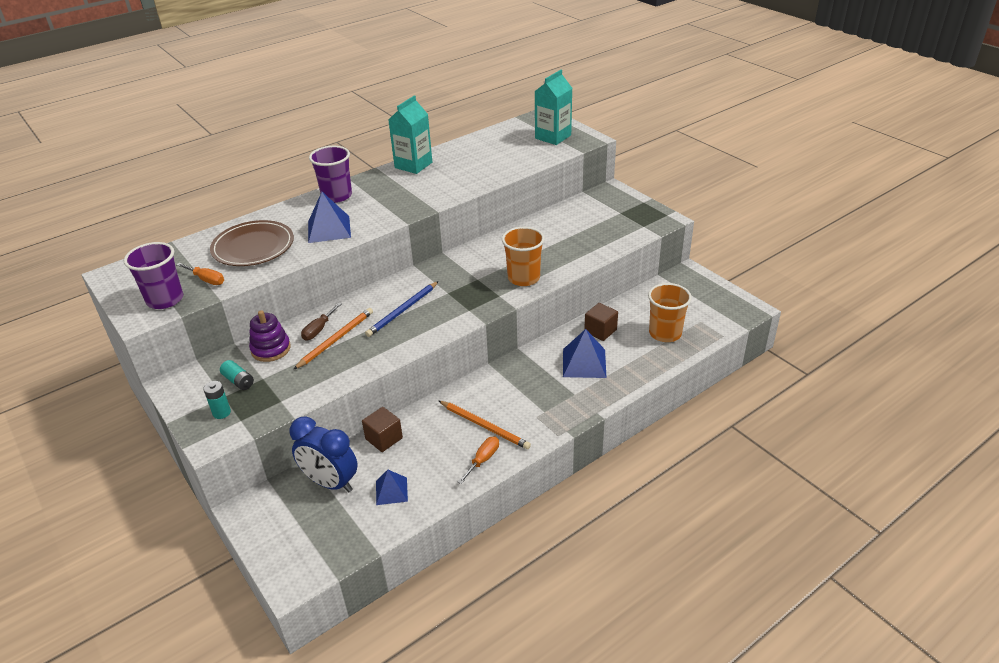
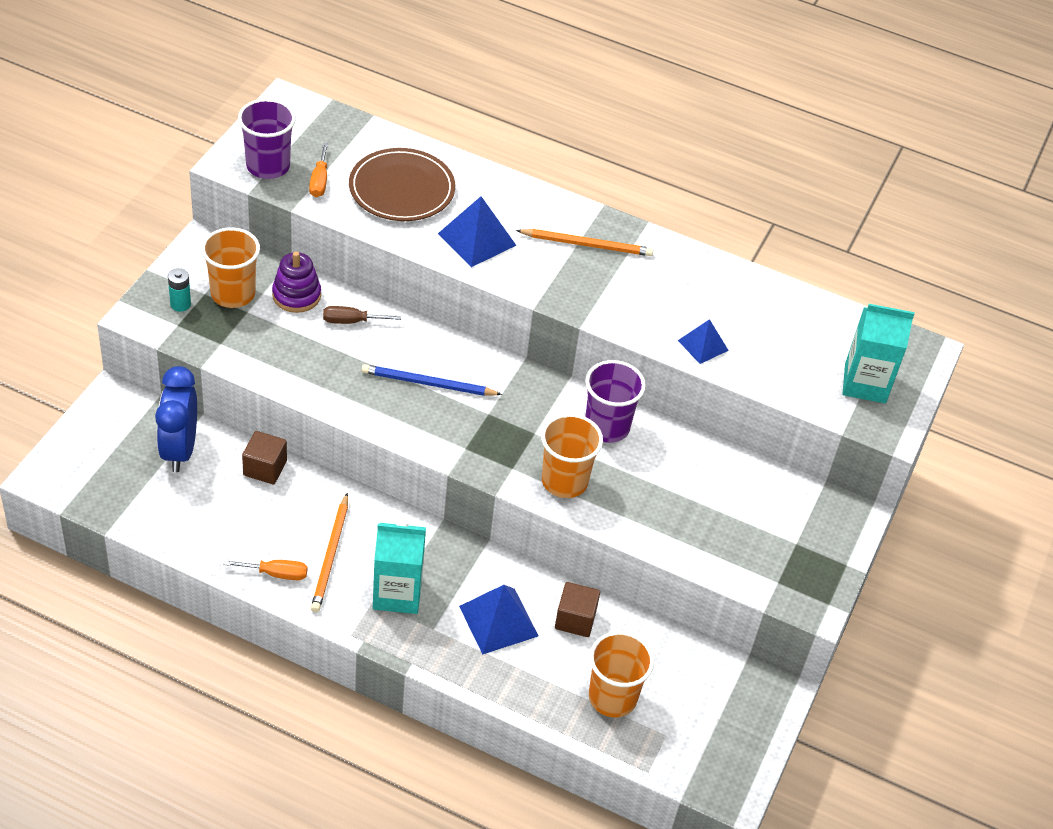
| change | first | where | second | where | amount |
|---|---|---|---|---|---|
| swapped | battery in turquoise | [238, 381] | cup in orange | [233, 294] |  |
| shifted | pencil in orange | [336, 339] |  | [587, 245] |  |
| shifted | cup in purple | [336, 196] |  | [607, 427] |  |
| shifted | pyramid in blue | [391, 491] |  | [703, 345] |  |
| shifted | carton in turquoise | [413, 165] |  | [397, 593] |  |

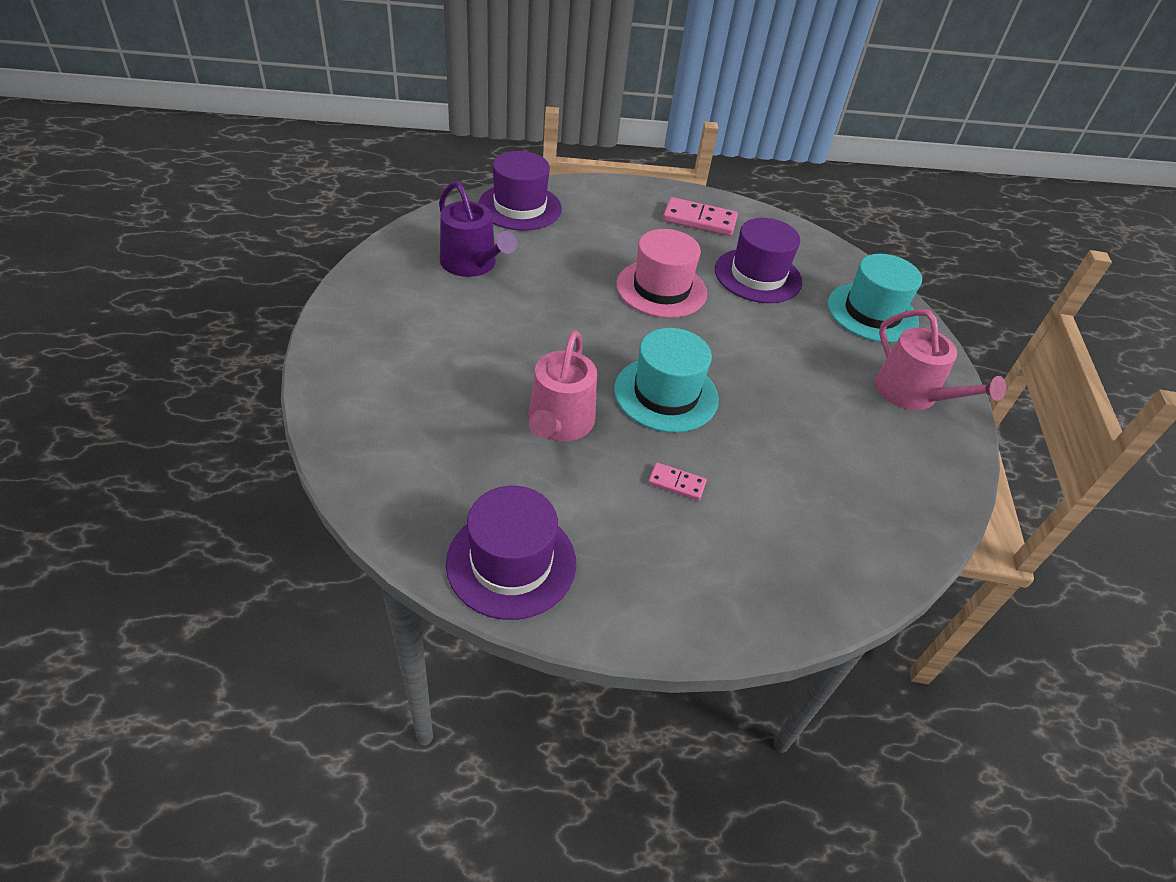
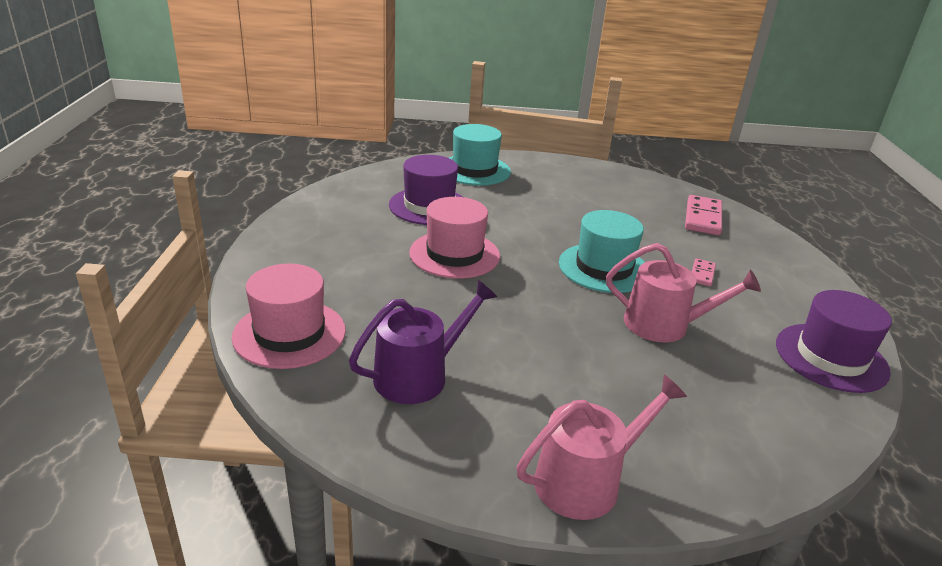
| change | first | where | second | where | amount |
|---|---|---|---|---|---|
| repainted | hat in purple | [520, 207] | hat in pink | [289, 333] |  |
| shifted | domino in pink | [699, 220] |  | [703, 218] |  |
| shifted | watering can in pink | [912, 394] |  | [586, 480] |  |

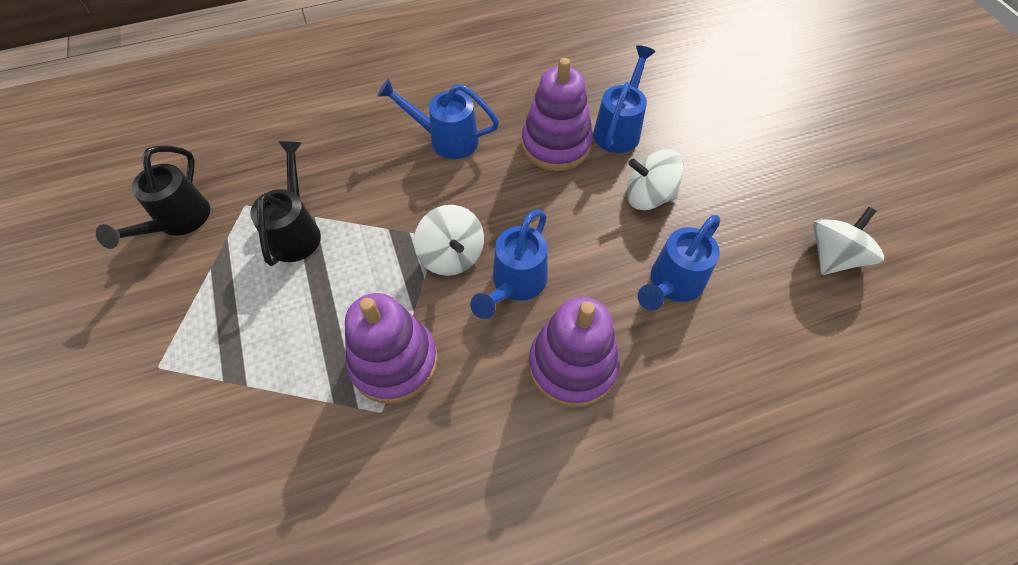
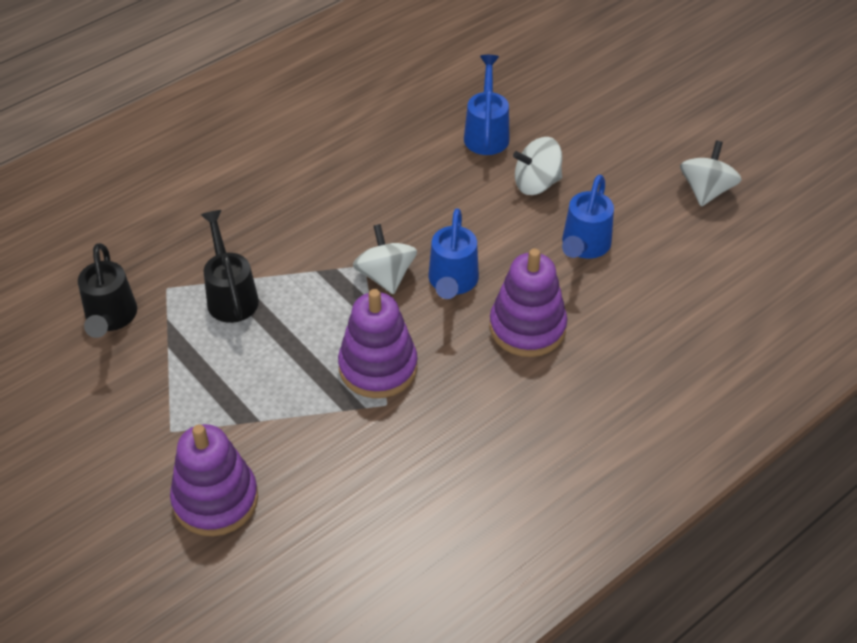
| change | first | where | second | where | amount |
|---|---|---|---|---|---|
| gone | watering can in blue | [446, 139] |  |  |  |
| rotated | spinning top in white | [452, 255] |  | [385, 276] | 150 degrees counterclockwise |
| shifted | stacking toy in purple | [556, 145] |  | [215, 500] |  |

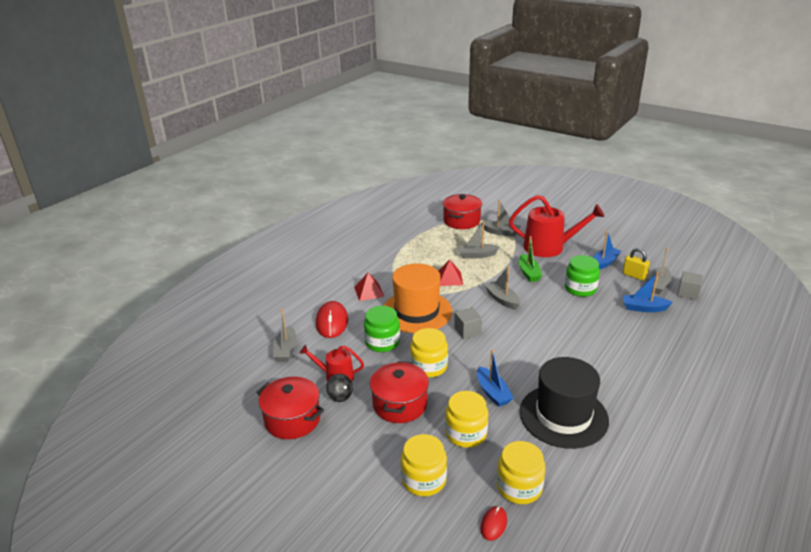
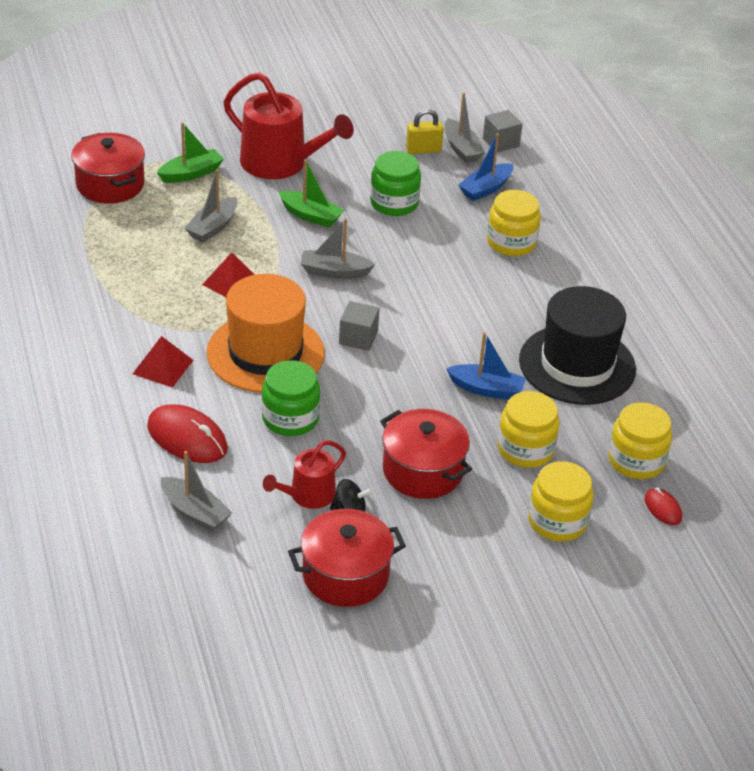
| change | first | where | second | where | amount |
|---|---|---|---|---|---|
| shifted | jar in yellow | [429, 366] |  | [511, 242] |  |
| repainted | boat in grey | [501, 232] | boat in green | [191, 173] |  |
| rotated | watering can in red | [549, 247] |  | [280, 163] | 75 degrees clockwise |
| gone | boat in blue | [604, 263] |  |  |  |

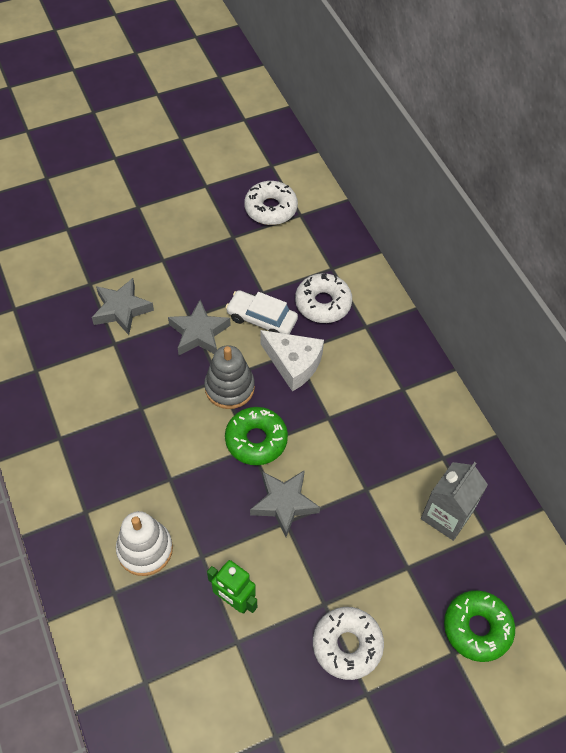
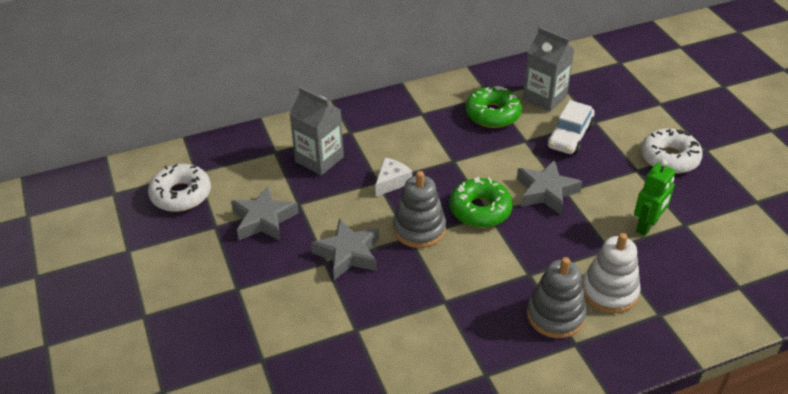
| change | first | where | second | where | amount |
|---|---|---|---|---|---|
| shifted | star in grey | [121, 309] |  | [264, 220] |  |
| shifted | car in white | [262, 319] |  | [570, 136] |  |
| scaled | cheese in white | [293, 364] |  | [391, 182] | x0.63 |
| swapped | donut in white | [323, 303] | carton in grey | [319, 159] |  |
| shifted | donut in green | [477, 628] |  | [493, 114] |  |
| new |  |  | stacking toy in grey | [555, 315] |  |

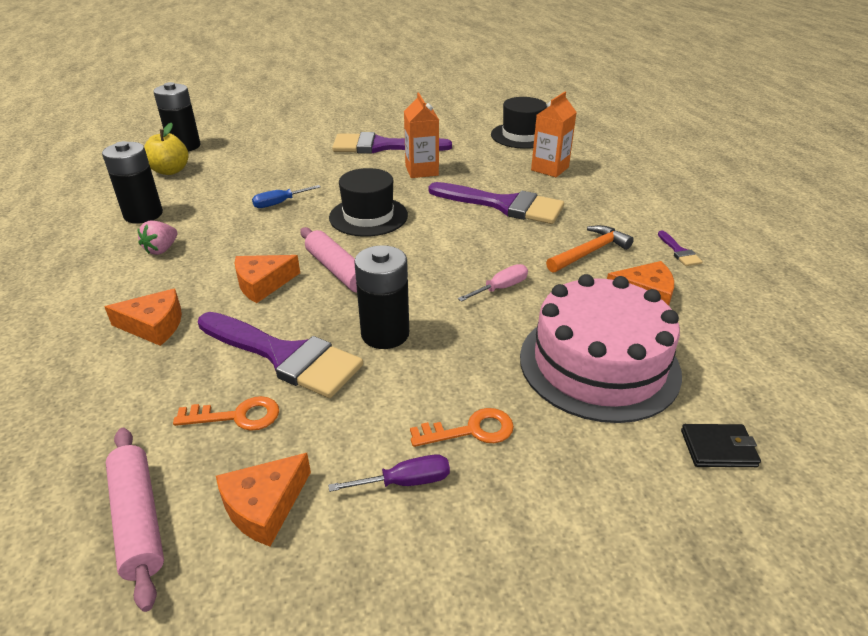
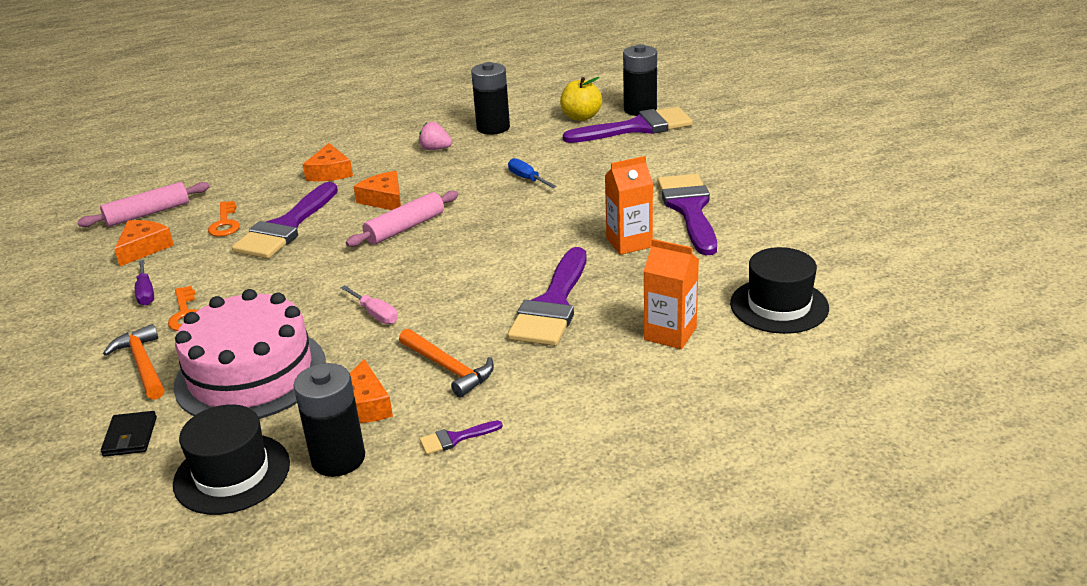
| change | first | where | second | where | amount |
|---|---|---|---|---|---|
| rotated | cheese in orange | [264, 506] |  | [144, 248] | 75 degrees clockwise |
| shifted | hat in black | [368, 216] |  | [232, 474] |  |
| shifted | battery in black | [385, 334] |  | [338, 459] |  |
| new |  |  | hammer in orange | [142, 364] |  |
| new |  |  | brush in purple | [636, 128] |  |

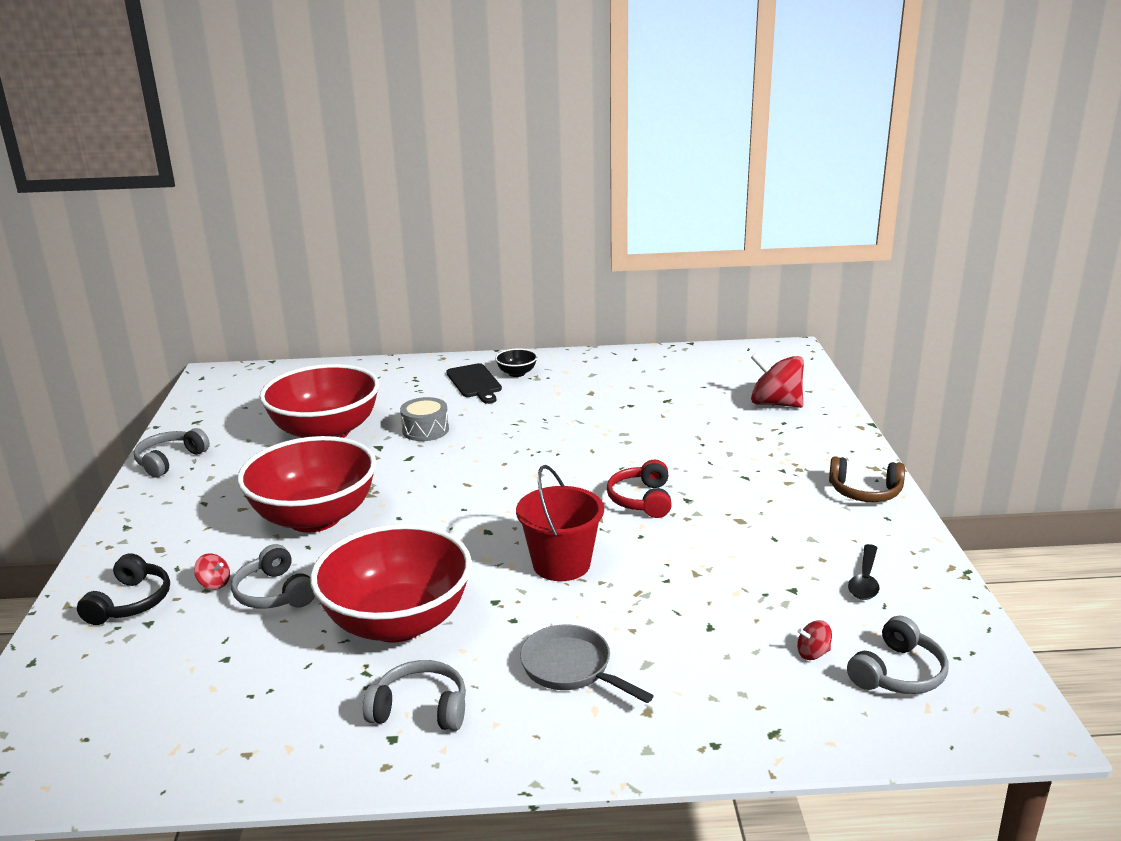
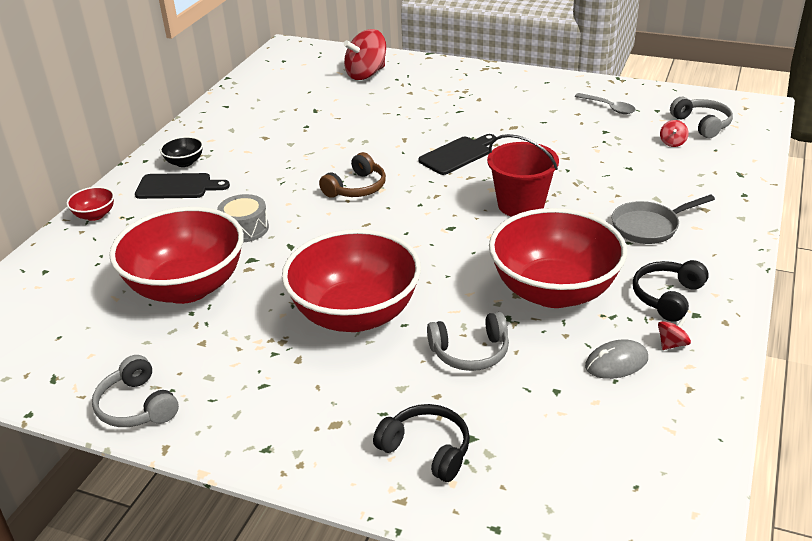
| change | first | where | second | where | amount |
|---|---|---|---|---|---|
| shifted | spinning top in red | [214, 583] |  | [672, 344] |  |
| repainted | headphones in grey | [420, 709] | headphones in black | [667, 297] |  |
| swapped | headphones in red | [641, 500] | cutting board in black | [457, 155] |  |
| shifted | headphones in brown | [865, 492] |  | [356, 188] |  |
| repainted | spoon in black | [865, 580] | spoon in grey | [608, 107] |  |
| new |  |  | bowl in red | [95, 215] |  |
| new |  |  | mouse in grey | [616, 363] |  |

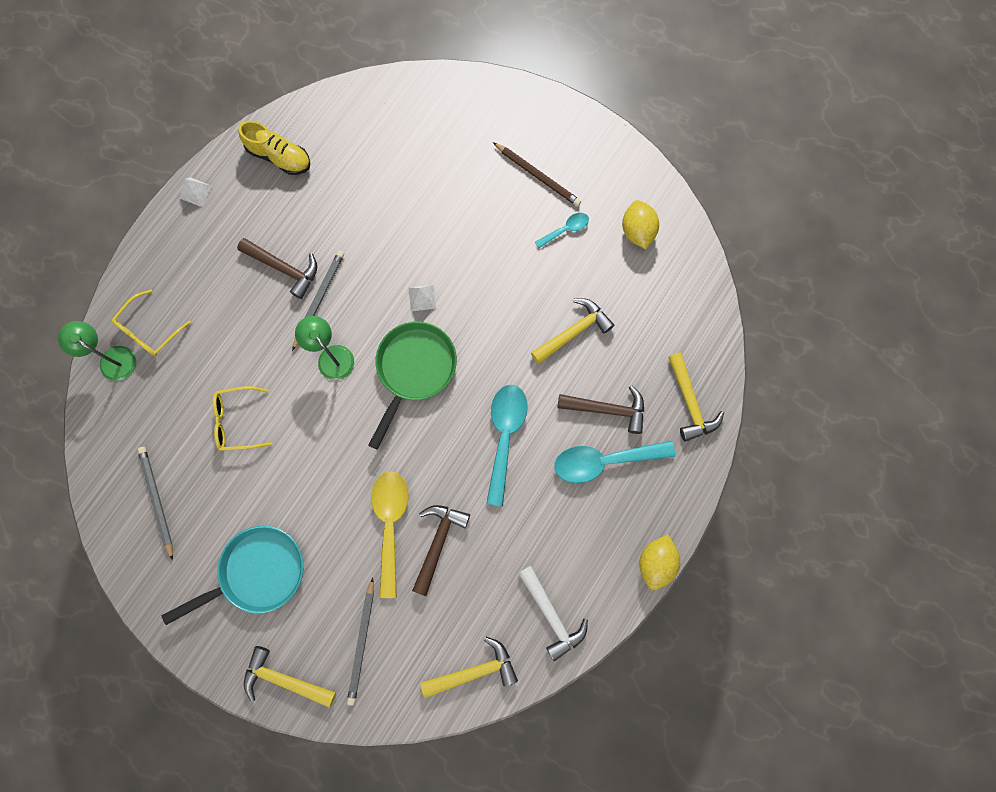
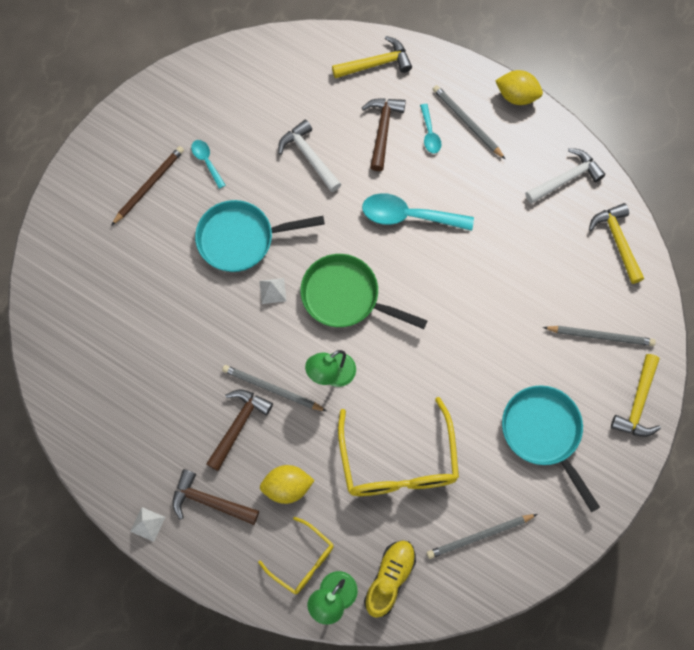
| change | first | where | second | where | amount |
|---|---|---|---|---|---|
| scaled | glasses in yellow | [237, 421] |  | [398, 462] | x1.82 |
| shifted | shoe in yellow | [279, 157] |  | [389, 578] |  |
| gone | spoon in yellow | [390, 524] |  |  |  |
| shifted | hammer in brown | [438, 543] |  | [209, 501] |  |
| repainted | hammer in yellow | [573, 332] | hammer in white | [309, 156] |  |
| scaled | spoon in turquoise | [604, 461] |  | [430, 134] | x0.52 |
| shifted | lemon in yellow | [637, 231] |  | [287, 487] |  |
| new |  |  | pan in turquoise | [241, 239] |  |
| new |  |  | pencil in grey | [467, 122] |  |

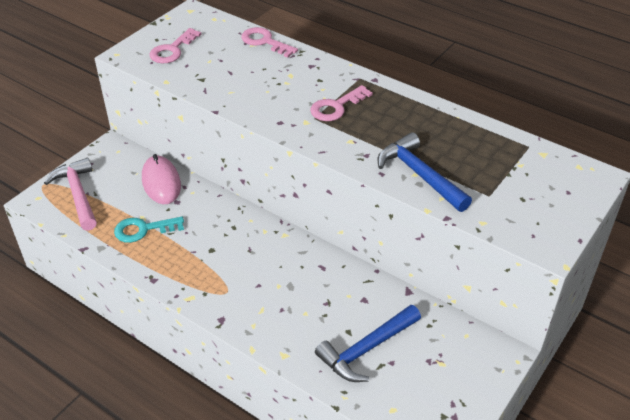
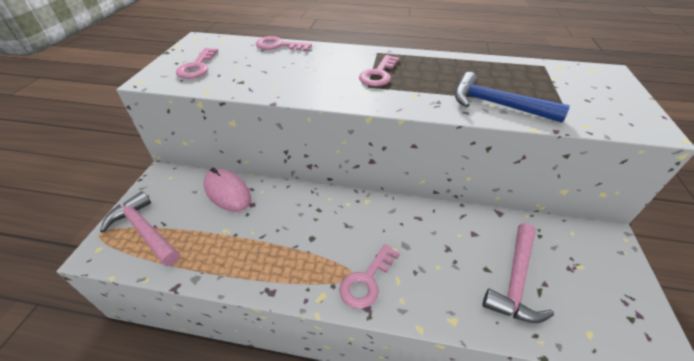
| change | first | where | second | where | amount |
|---|---|---|---|---|---|
| gone | key in turquoise | [143, 230] |  |  |  |
| repainted | hammer in blue | [367, 349] | hammer in pink | [516, 280] |  |
| new |  |  | key in pink | [366, 281] |  |

